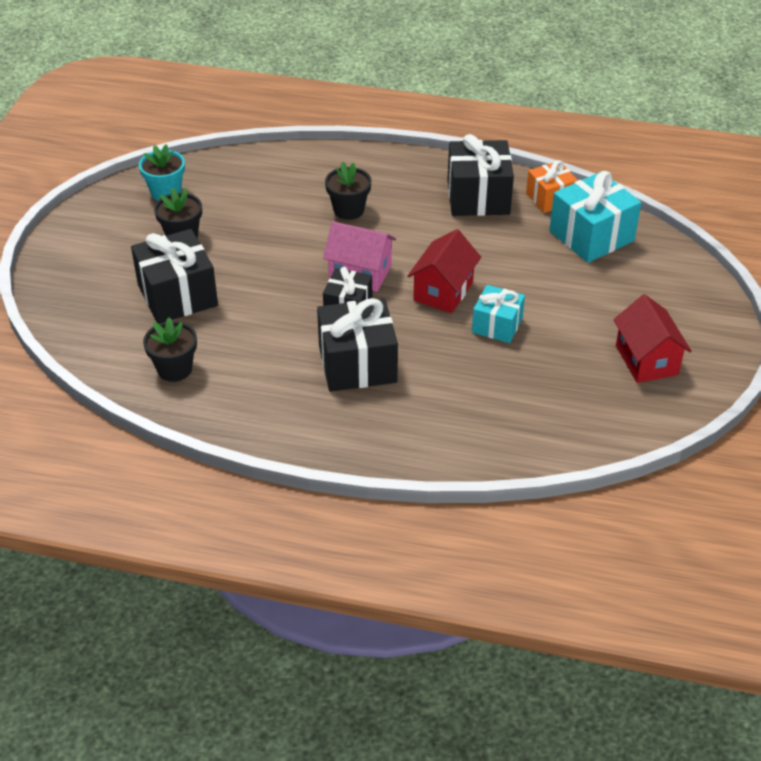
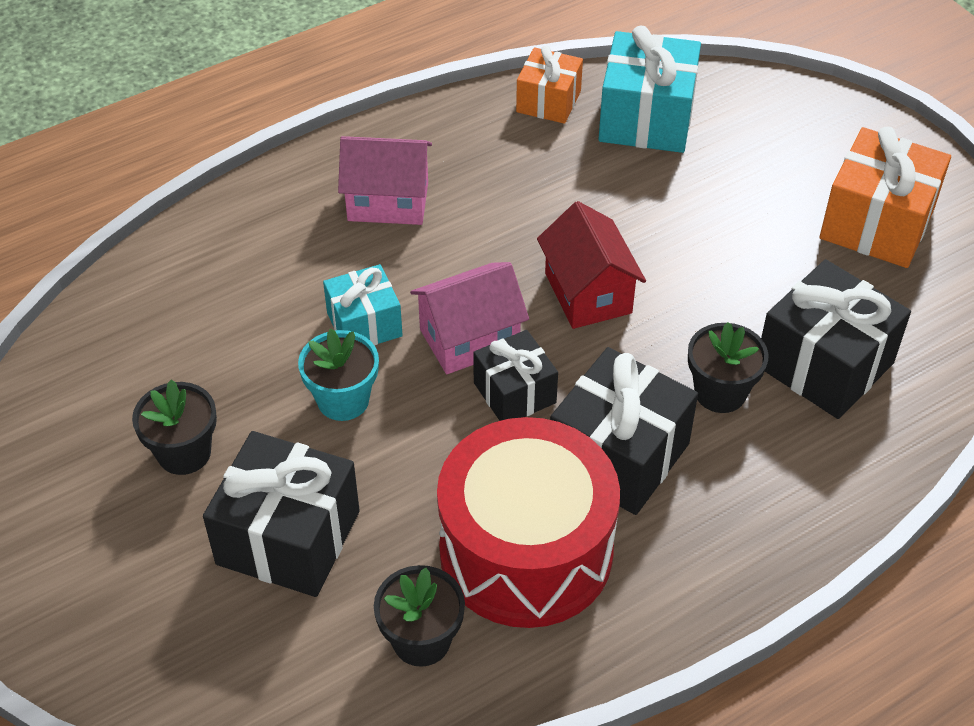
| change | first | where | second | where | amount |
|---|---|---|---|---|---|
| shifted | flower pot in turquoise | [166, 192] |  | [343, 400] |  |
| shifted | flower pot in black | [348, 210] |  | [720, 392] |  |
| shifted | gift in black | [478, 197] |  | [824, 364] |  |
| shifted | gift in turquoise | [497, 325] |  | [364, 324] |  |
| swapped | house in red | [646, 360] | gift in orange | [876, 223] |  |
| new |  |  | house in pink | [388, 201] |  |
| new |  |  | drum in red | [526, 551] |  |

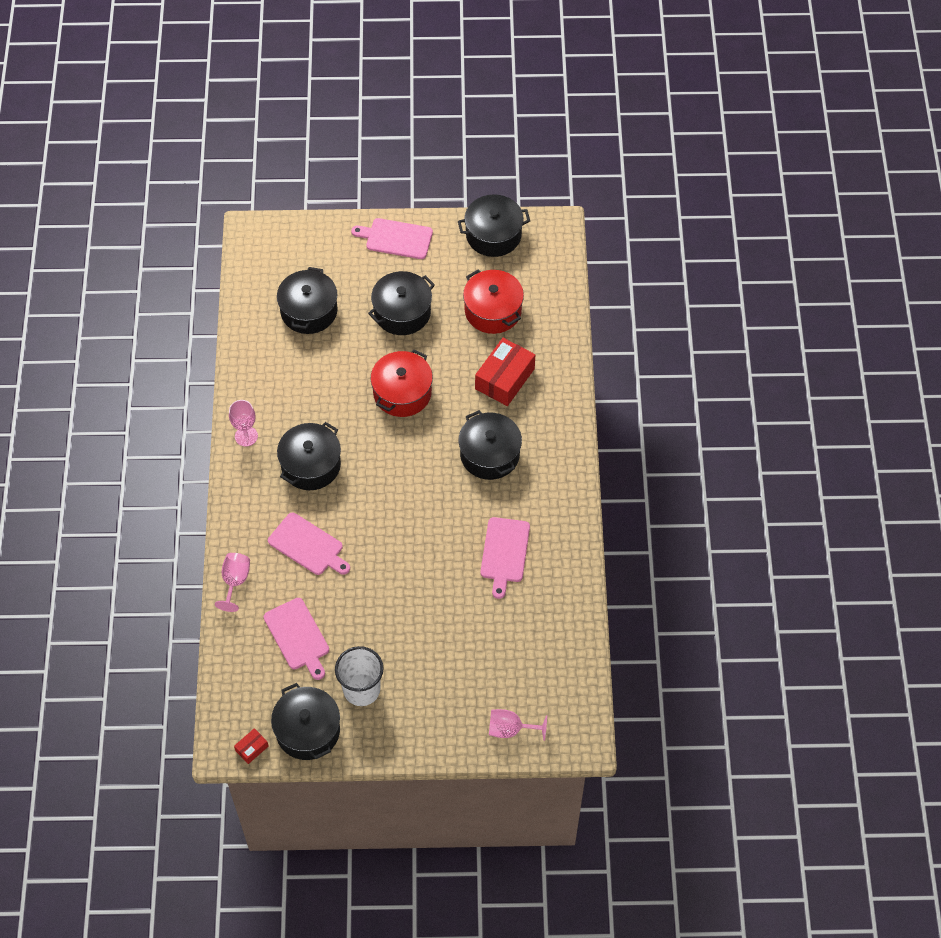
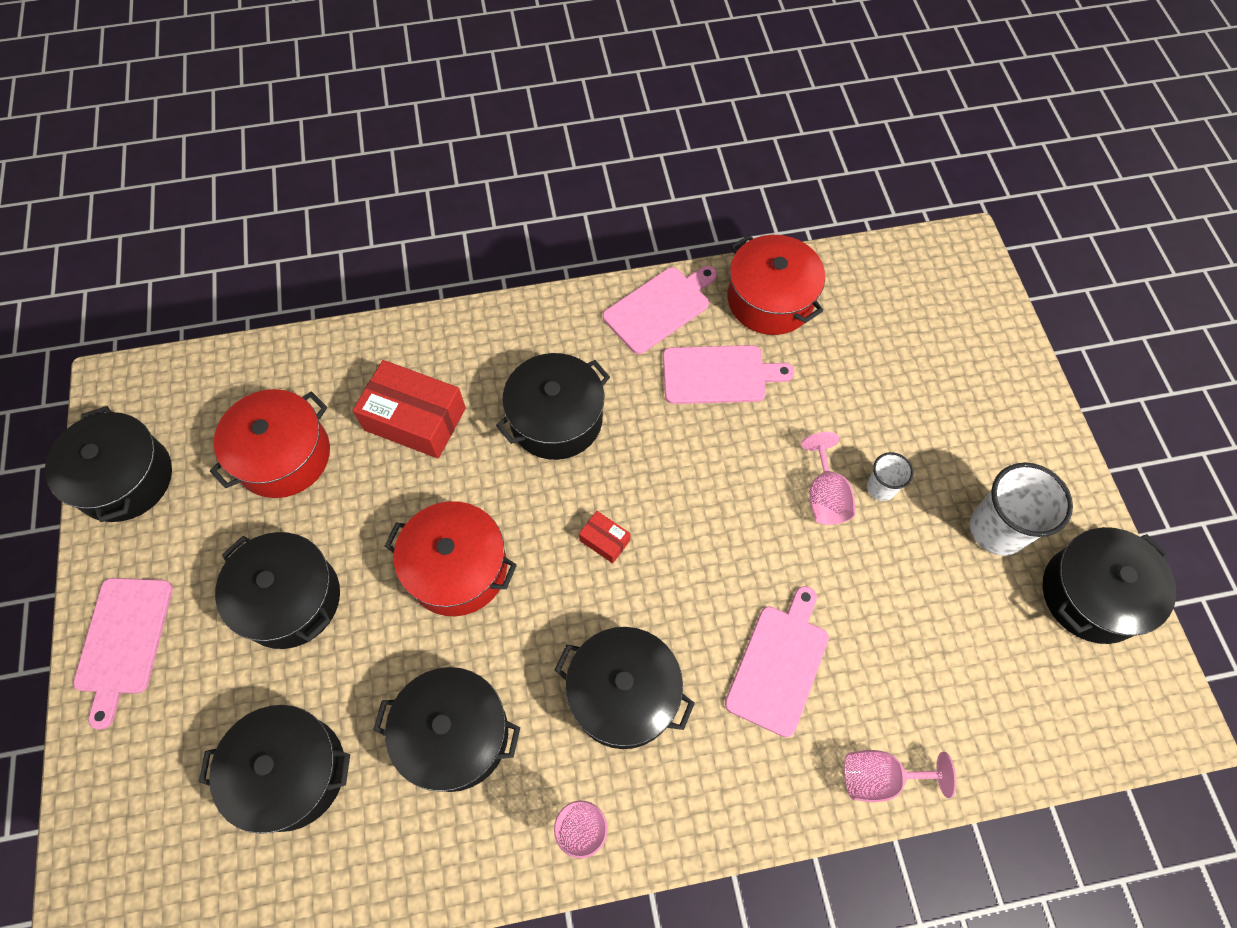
| change | first | where | second | where | amount |
|---|---|---|---|---|---|
| shifted | box in red | [252, 748] |  | [604, 540] |  |
| shifted | cutting board in pink | [298, 636] |  | [659, 307] |  |
| shifted | goblet in pink | [510, 729] |  | [825, 495] |  |
| new |  |  | pot in black | [454, 735] |  |
| new |  |  | pot in red | [770, 299] |  |
| new |  |  | cup in white | [881, 487] |  |

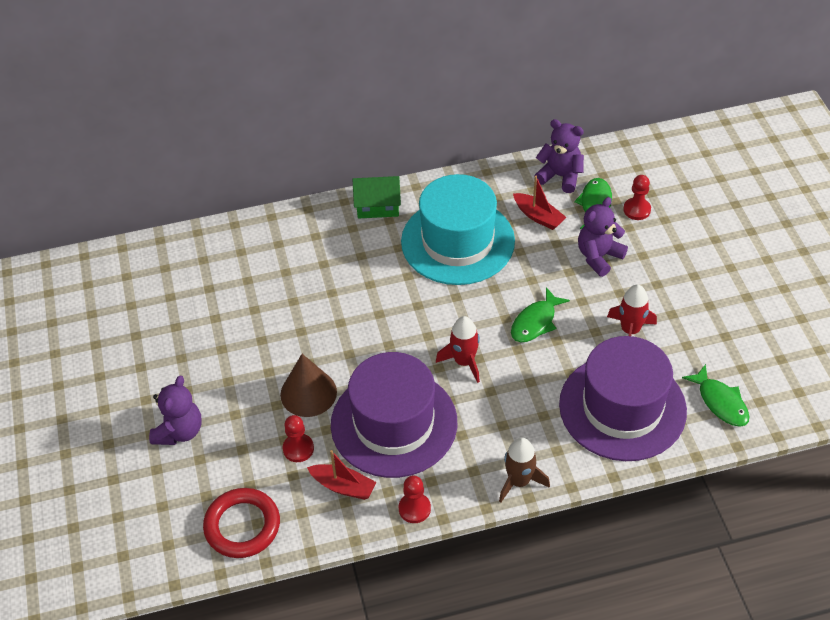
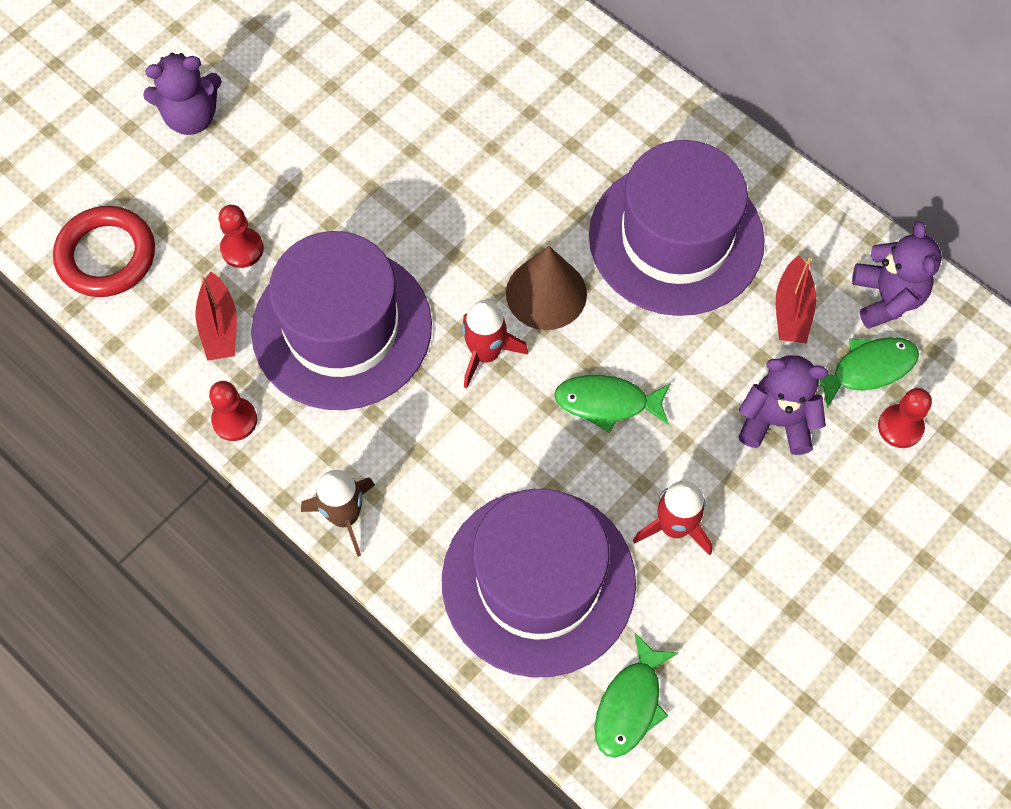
| change | first | where | second | where | amount |
|---|---|---|---|---|---|
| shifted | cone in brown | [308, 393] |  | [546, 293] |  |
| gone | house in green | [378, 206] |  |  |  |
| repainted | hat in turquoise | [457, 241] | hat in purple | [676, 238] |  |

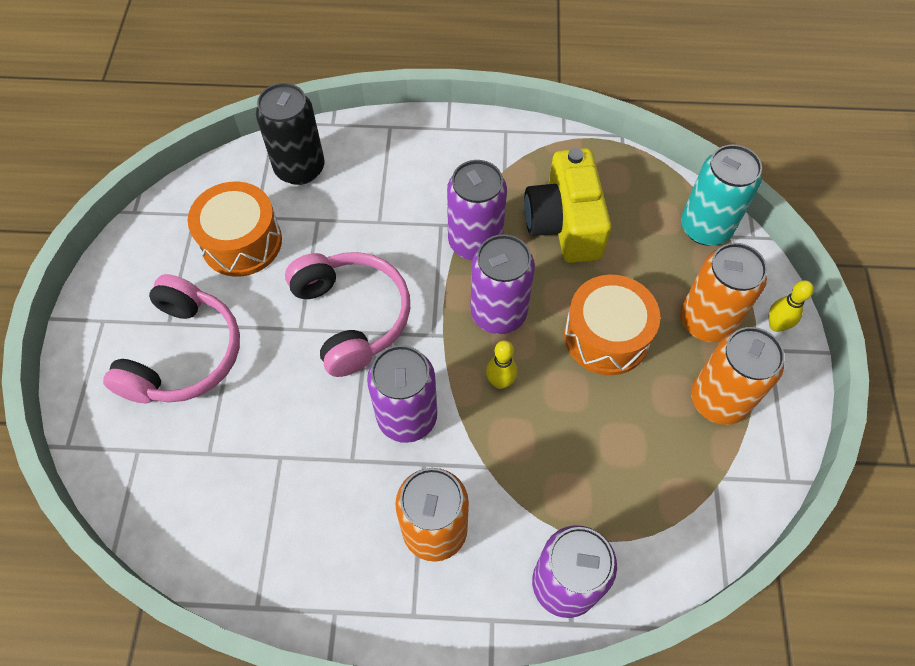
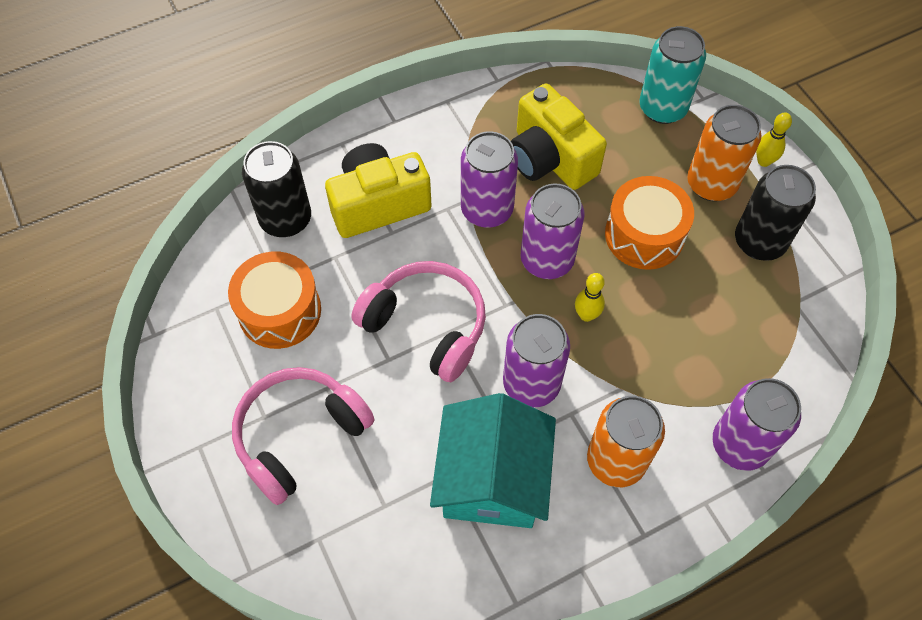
| change | first | where | second | where | amount |
|---|---|---|---|---|---|
| rotated | headphones in pink | [184, 354] |  | [299, 435] | 120 degrees counterclockwise |
| repainted | can in orange | [718, 400] | can in black | [759, 242] |  |
| new |  |  | camera in yellow | [378, 204] |  |
| new |  |  | house in turquoise | [492, 479] |  |

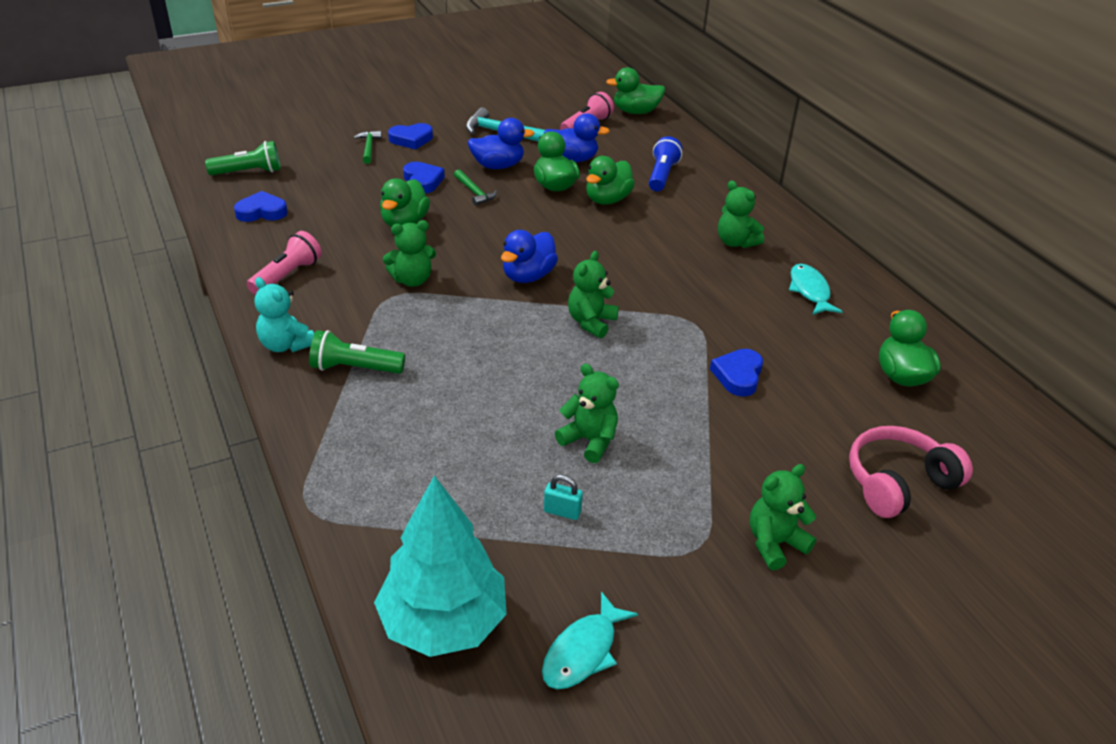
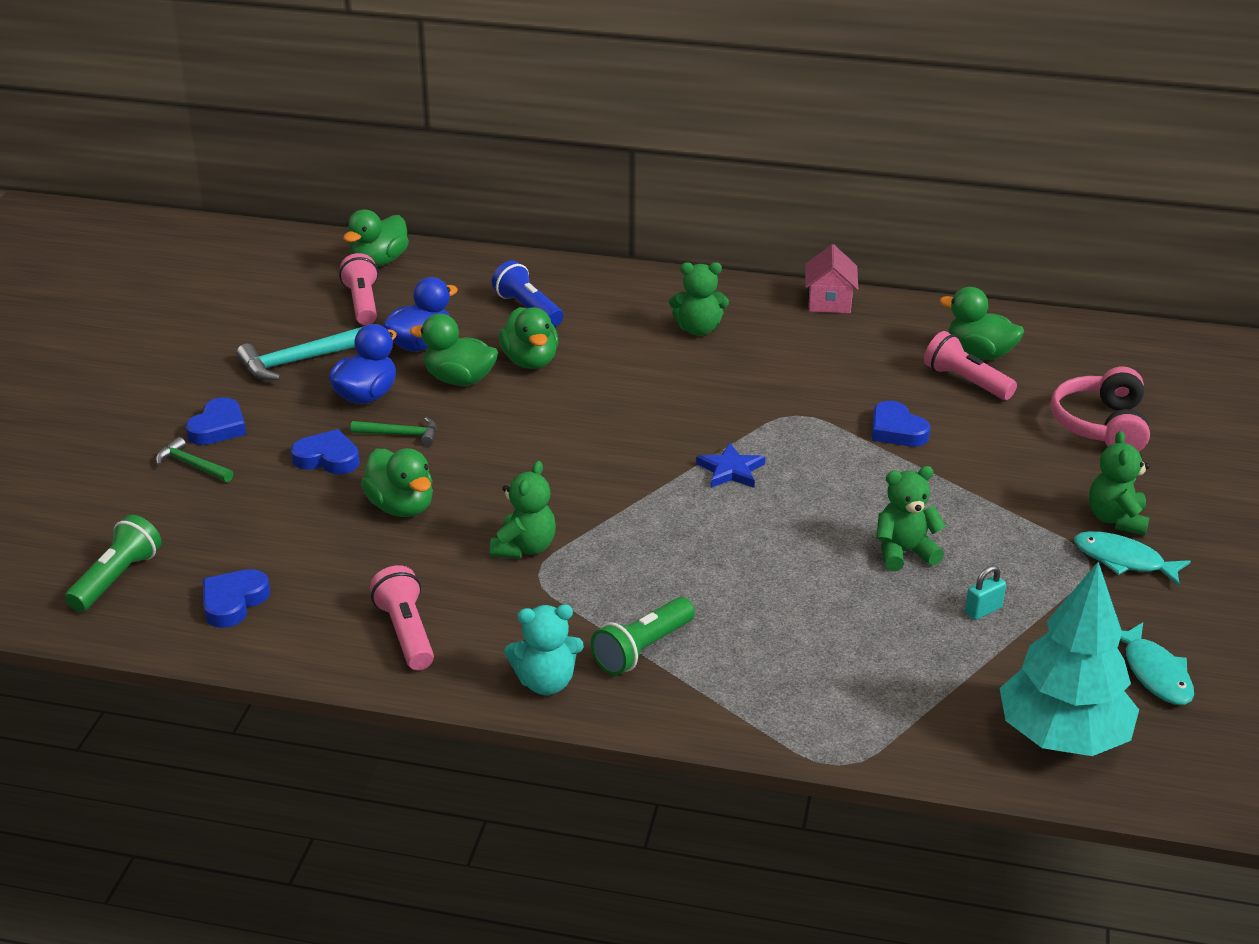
| change | first | where | second | where | amount |
|---|---|---|---|---|---|
| gone | duck in blue | [528, 276] |  |  |  |
| swapped | teddy bear in green | [591, 322] | star in blue | [731, 470] |  |
| shifted | fish in turquoise | [810, 291] |  | [1123, 560] |  |
| new |  |  | house in pink | [829, 302] |  |
| new |  |  | flashlight in pink | [966, 381] |  |

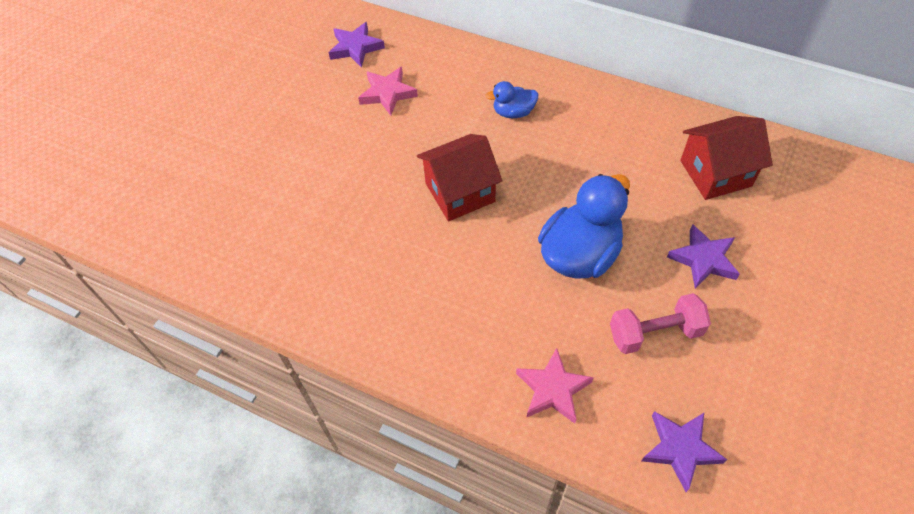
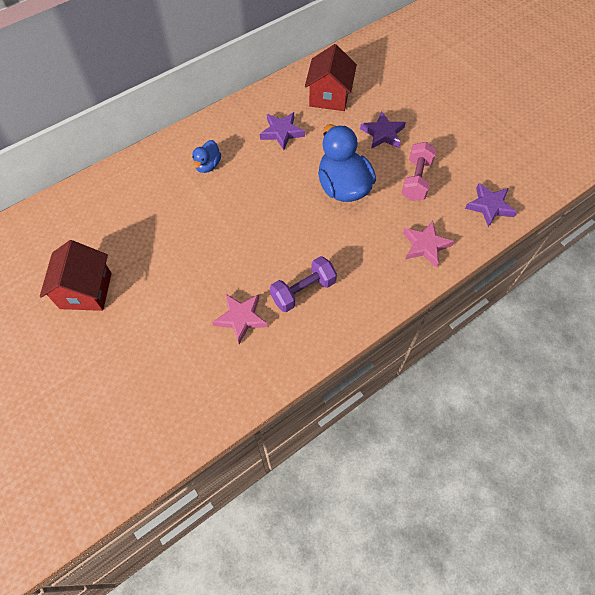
| change | first | where | second | where | amount |
|---|---|---|---|---|---|
| shifted | star in purple | [355, 47] |  | [282, 132] |  |
| shifted | star in pink | [387, 93] |  | [241, 318] |  |
| shifted | house in red | [460, 192] |  | [86, 290] |  |
| new |  |  | dumbbell in purple | [303, 291] |  |

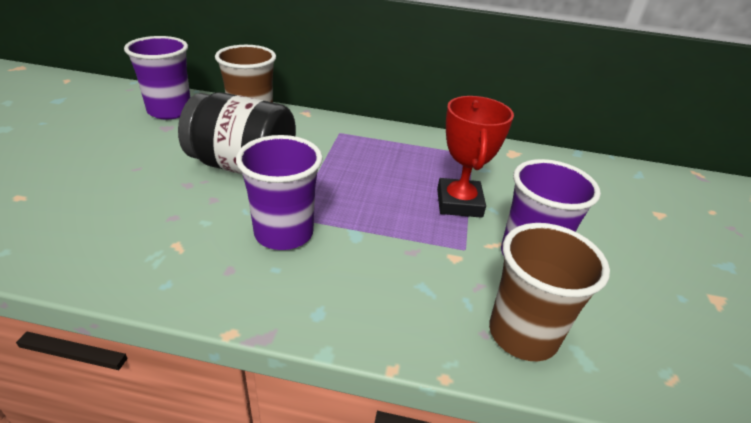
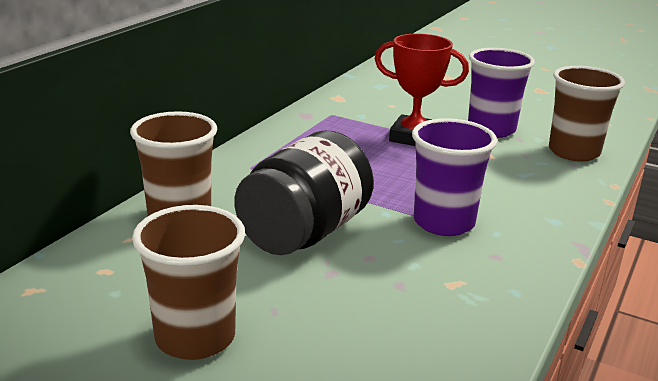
| change | first | where | second | where | amount |
|---|---|---|---|---|---|
| gone | cup in purple | [169, 111] |  |  |  |
| new |  |  | cup in brown | [195, 338] |  |

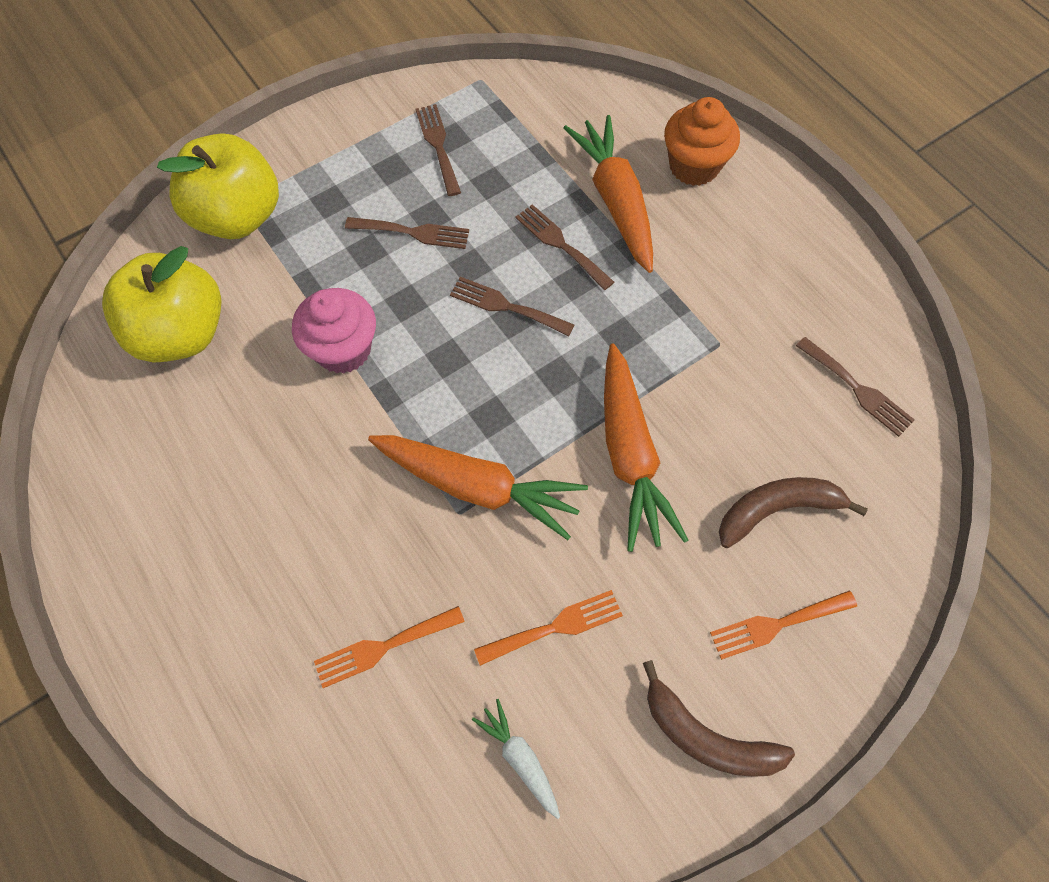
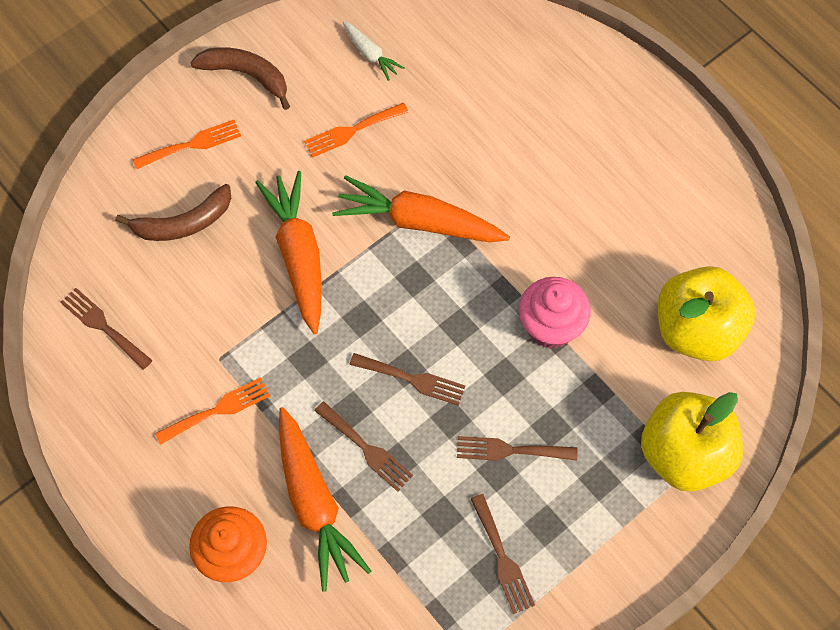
| change | first | where | second | where | amount |
|---|---|---|---|---|---|
| shifted | fork in orange | [383, 647] |  | [218, 410] |  |

